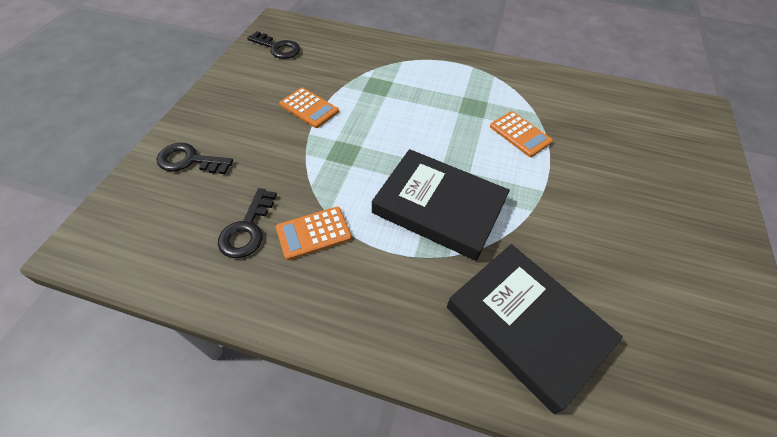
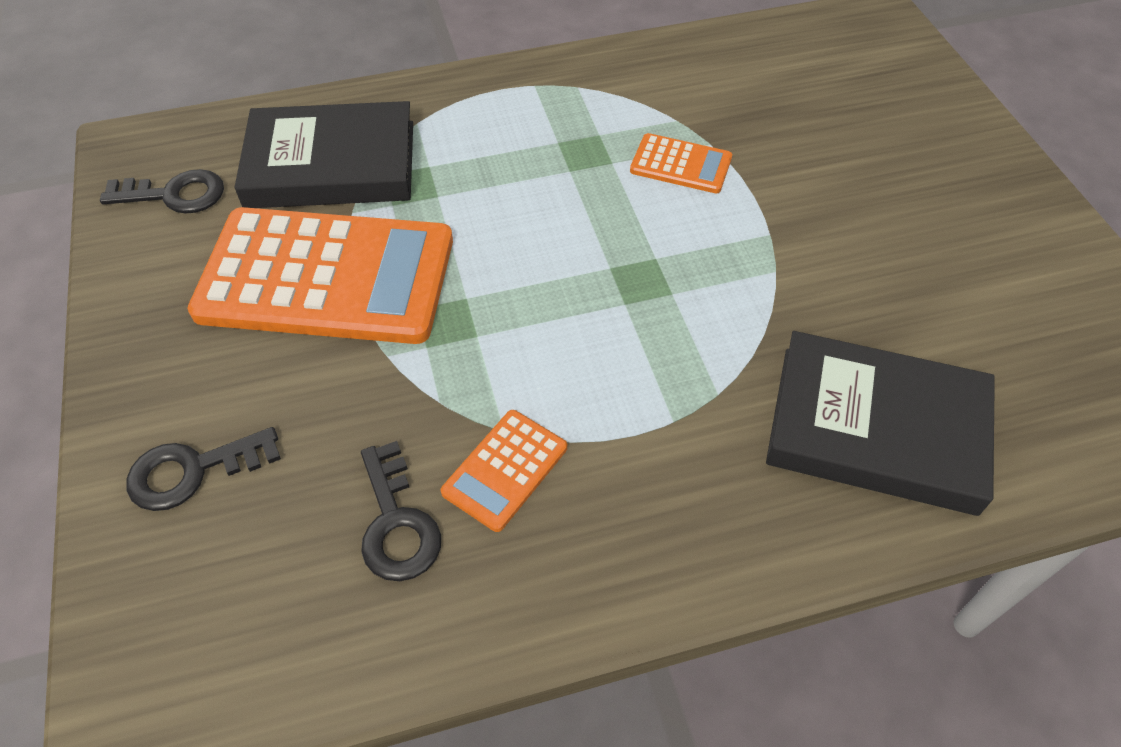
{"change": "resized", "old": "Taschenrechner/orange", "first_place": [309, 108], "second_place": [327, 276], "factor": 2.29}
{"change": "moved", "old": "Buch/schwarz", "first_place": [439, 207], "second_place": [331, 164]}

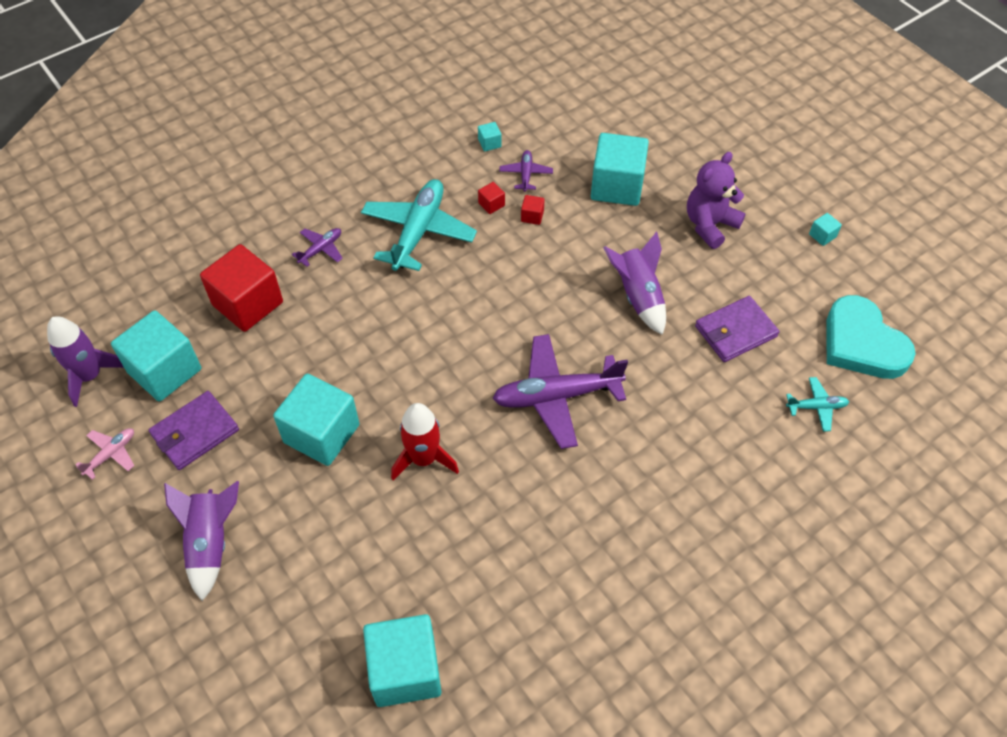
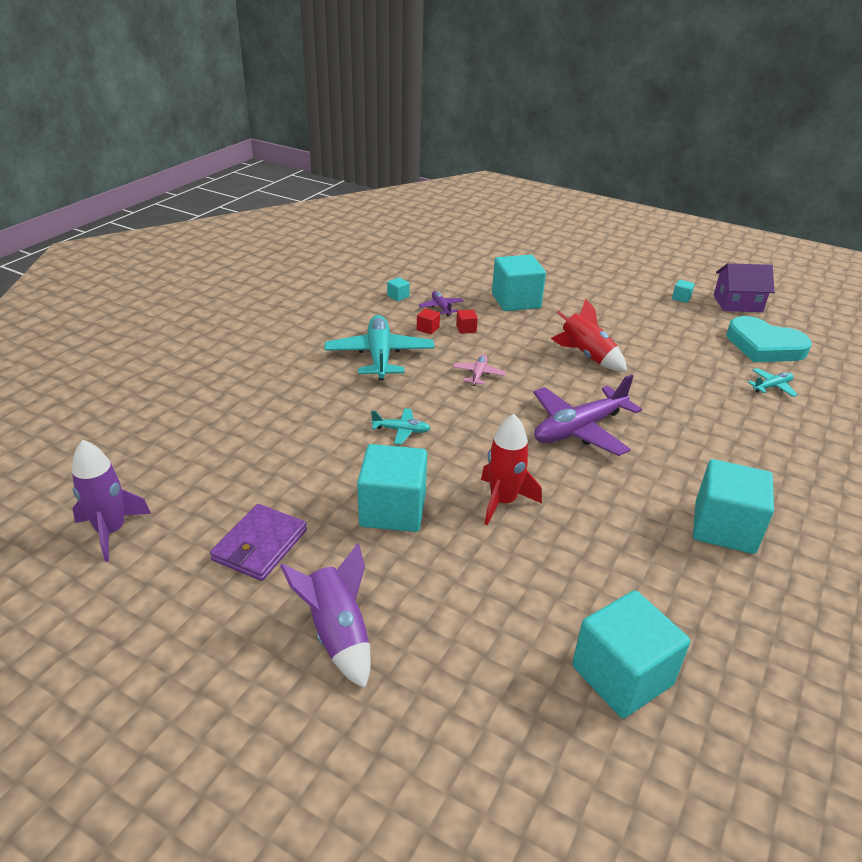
{"change": "moved", "old": "Flugzeug/rosa", "first_place": [111, 454], "second_place": [478, 374]}
{"change": "moved", "old": "Kubus/türkis", "first_place": [164, 371], "second_place": [724, 528]}
{"change": "removed", "old": "Kubus/rot", "first_place": [248, 304]}
{"change": "removed", "old": "Flugzeug/lila", "first_place": [321, 249]}
{"change": "recoloured", "old": "Rakete/lila", "new": "Rakete/rot", "first_place": [637, 296], "second_place": [586, 356]}
{"change": "removed", "old": "Teddybär/lila", "first_place": [710, 225]}
{"change": "removed", "old": "Geldbörse/lila", "first_place": [735, 331]}
{"change": "added", "new": "Flugzeug/türkis", "second_place": [401, 430]}
{"change": "added", "new": "Haus/lila", "second_place": [737, 303]}

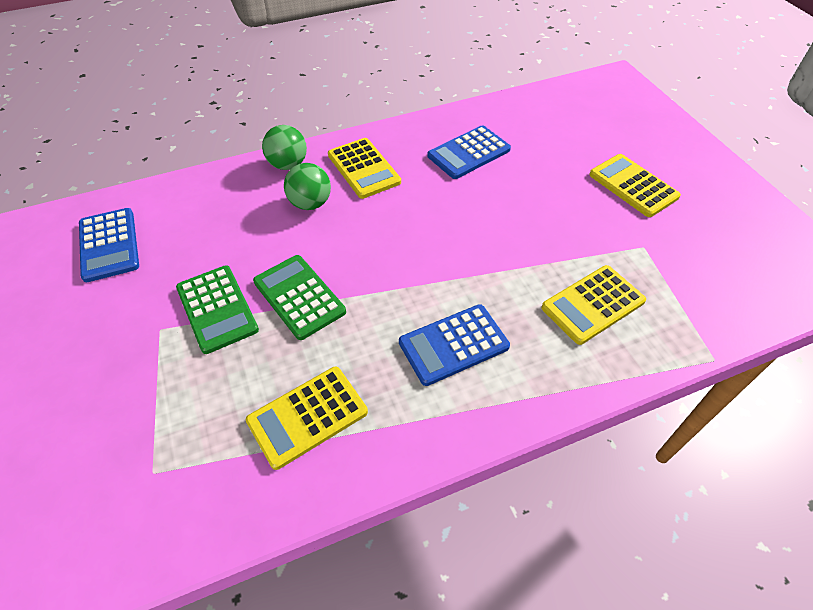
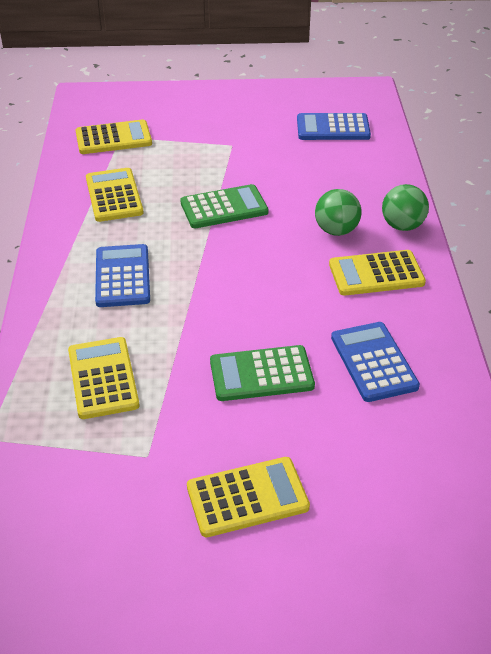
{"change": "moved", "old": "Taschenrechner/grün", "first_place": [217, 309], "second_place": [261, 374]}
{"change": "added", "new": "Taschenrechner/gelb", "second_place": [113, 138]}

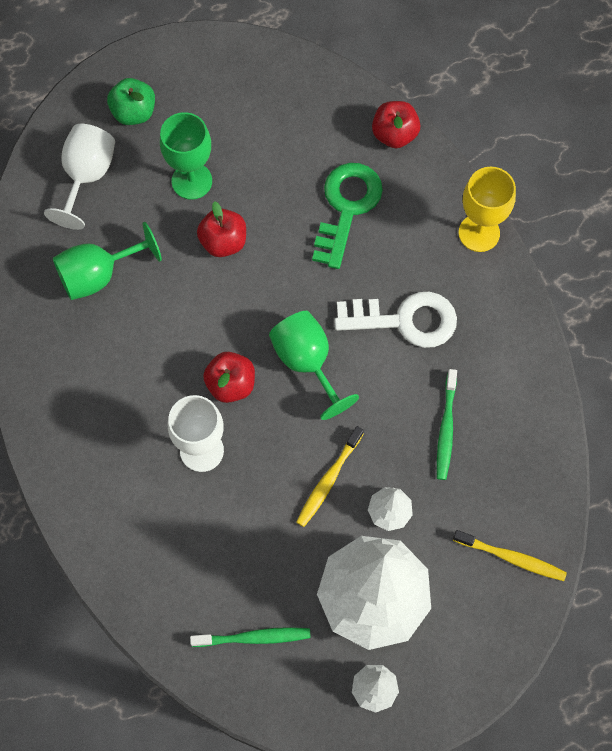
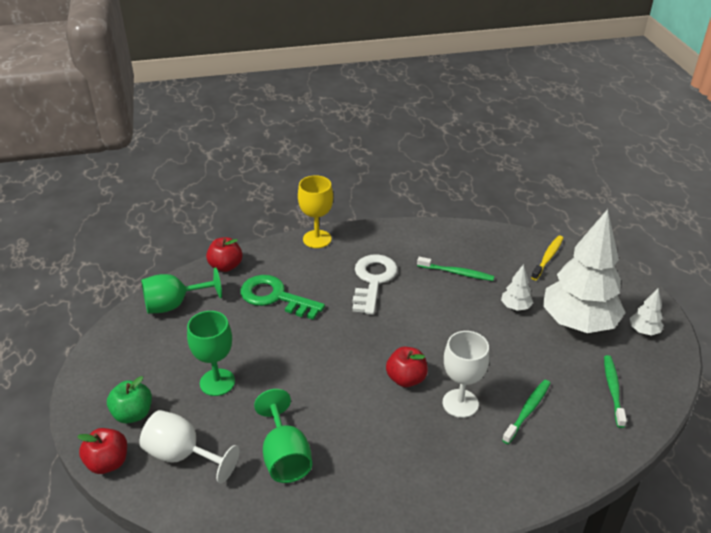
{"change": "moved", "old": "Apfel/rot", "first_place": [223, 242], "second_place": [108, 463]}
{"change": "moved", "old": "Kelch/grün", "first_place": [307, 362], "second_place": [174, 305]}
{"change": "removed", "old": "Zahnbürste/gelb", "first_place": [328, 480]}
{"change": "added", "new": "Zahnbürste/grün", "second_place": [527, 411]}

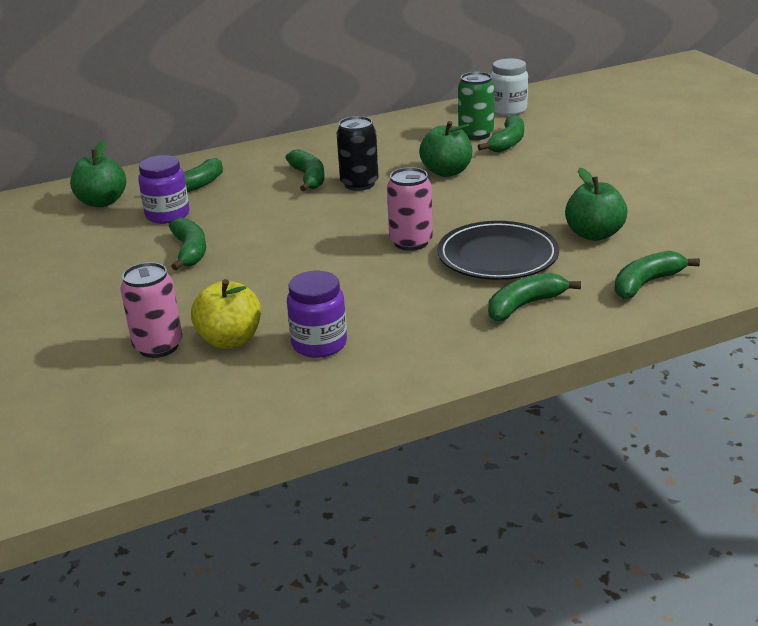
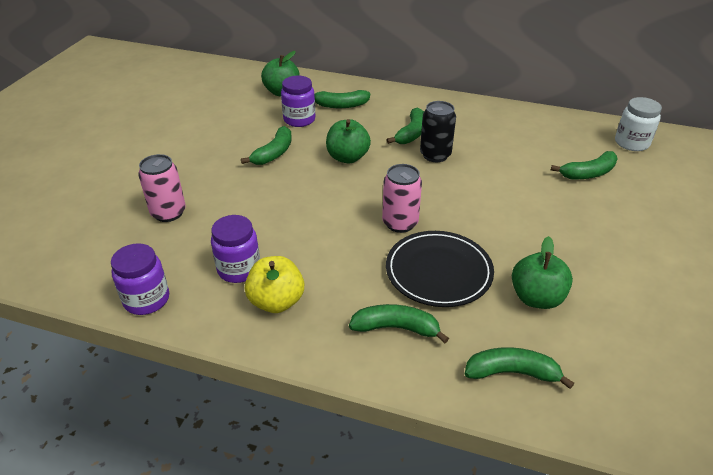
{"change": "moved", "old": "Apfel/gelb", "first_place": [230, 340], "second_place": [276, 301]}
{"change": "moved", "old": "Apfel/grün", "first_place": [446, 172], "second_place": [347, 157]}
{"change": "removed", "old": "Dose/grün", "first_place": [476, 135]}
{"change": "added", "new": "Einmachglas/lila", "second_place": [146, 300]}

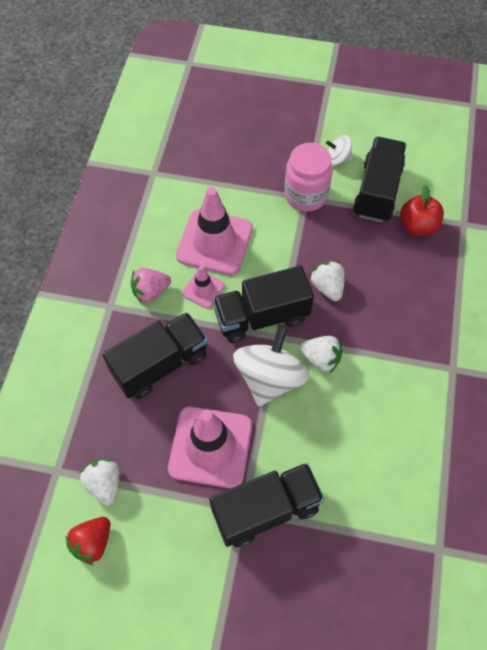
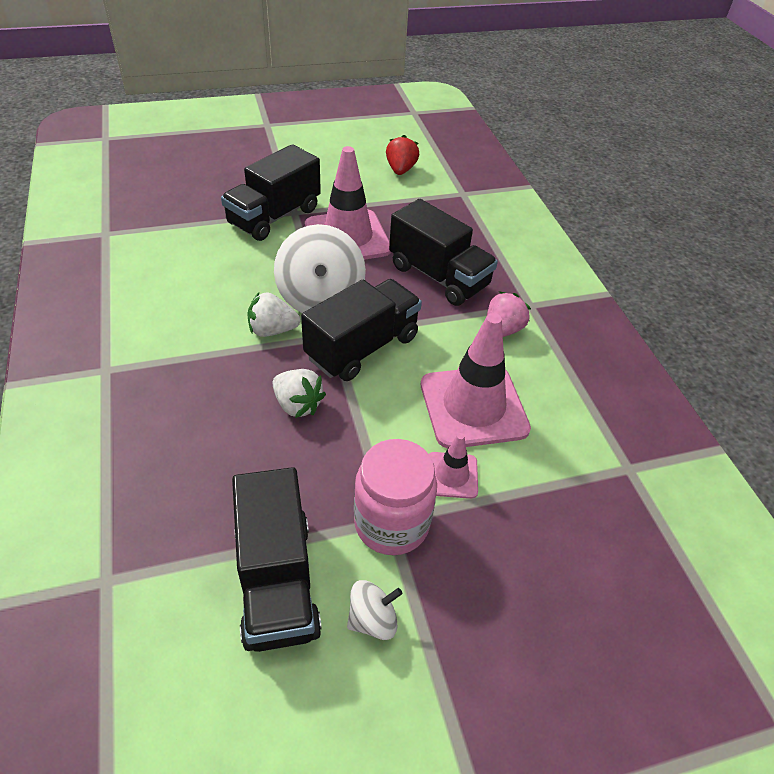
{"change": "removed", "old": "Erdbeere/weiß", "first_place": [104, 484]}
{"change": "turned", "old": "Lastwagen/schwarz", "first_place": [160, 364], "second_place": [438, 276], "degrees": -75}
{"change": "moved", "old": "Leitkegel/rosa", "first_place": [203, 289], "second_place": [452, 475]}
{"change": "removed", "old": "Apfel/rot", "first_place": [417, 226]}

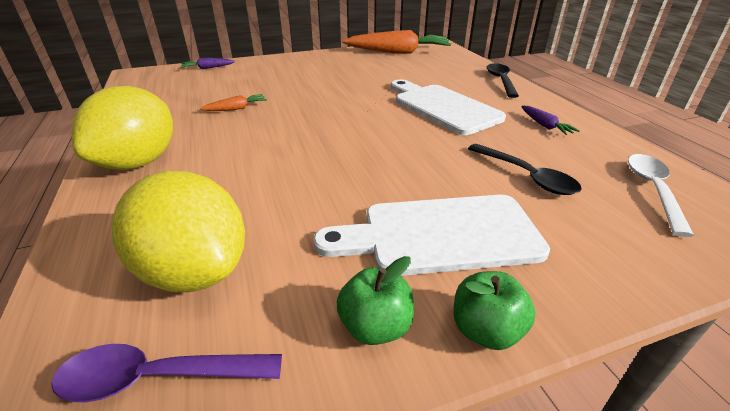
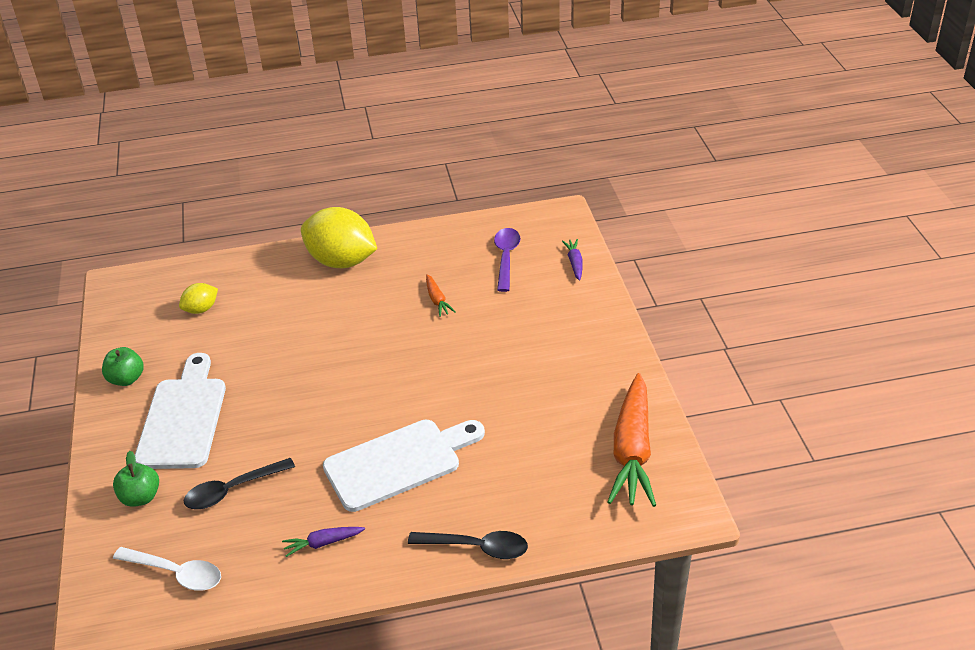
{"change": "moved", "old": "Löffel/lila", "first_place": [158, 377], "second_place": [506, 258]}
{"change": "resized", "old": "Zitrone/gelb", "first_place": [195, 271], "second_place": [201, 309], "factor": 0.48}
{"change": "moved", "old": "Apfel/grün", "first_place": [486, 330], "second_place": [140, 497]}

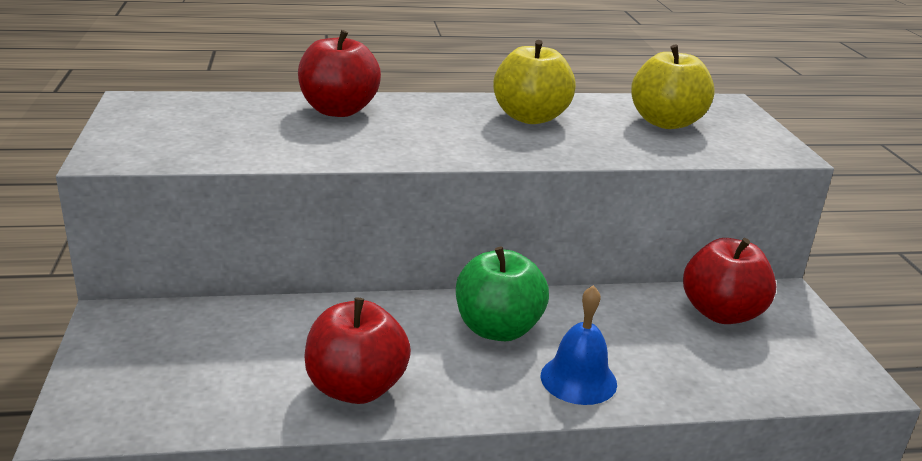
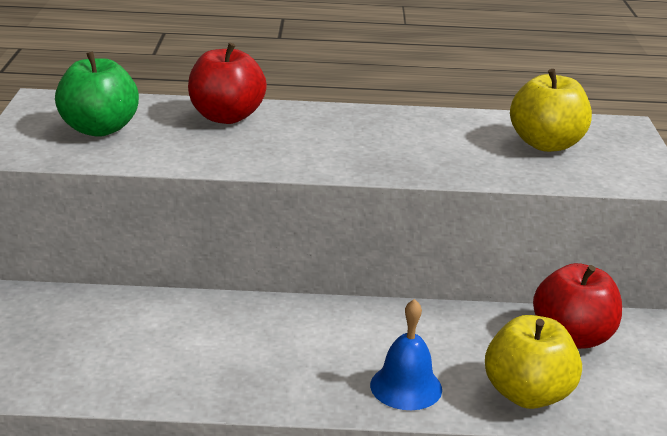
{"change": "removed", "old": "Apfel/rot", "first_place": [356, 388]}
{"change": "moved", "old": "Apfel/grün", "first_place": [498, 329], "second_place": [99, 129]}
{"change": "moved", "old": "Apfel/gelb", "first_place": [530, 117], "second_place": [527, 394]}

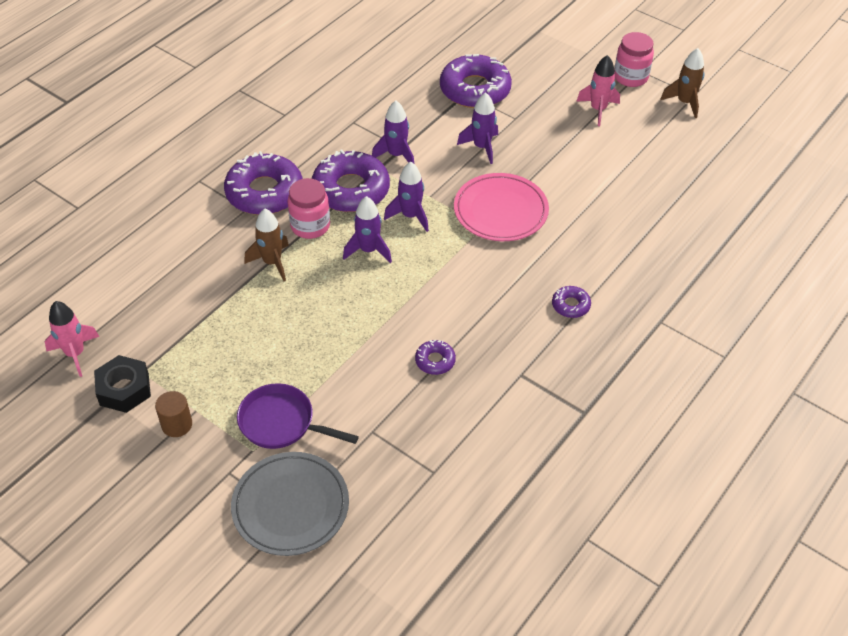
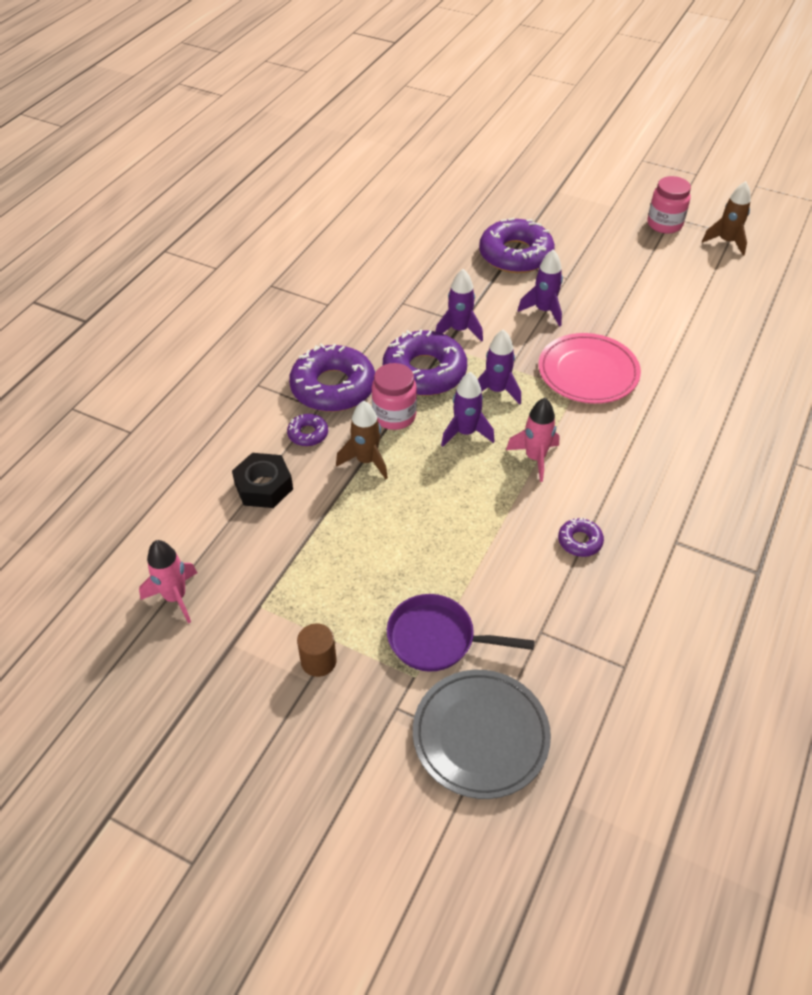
{"change": "moved", "old": "Sechskantmutter/schwarz", "first_place": [124, 389], "second_place": [263, 486]}
{"change": "moved", "old": "Donut/lila", "first_place": [570, 305], "second_place": [308, 434]}
{"change": "moved", "old": "Rakete/rosa", "first_place": [598, 110], "second_place": [535, 458]}

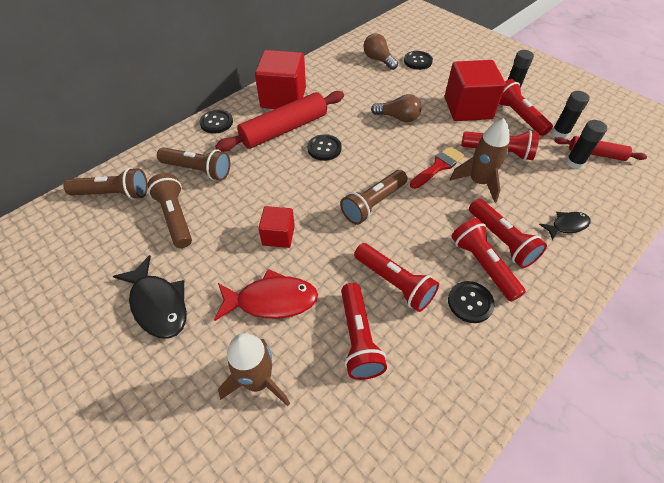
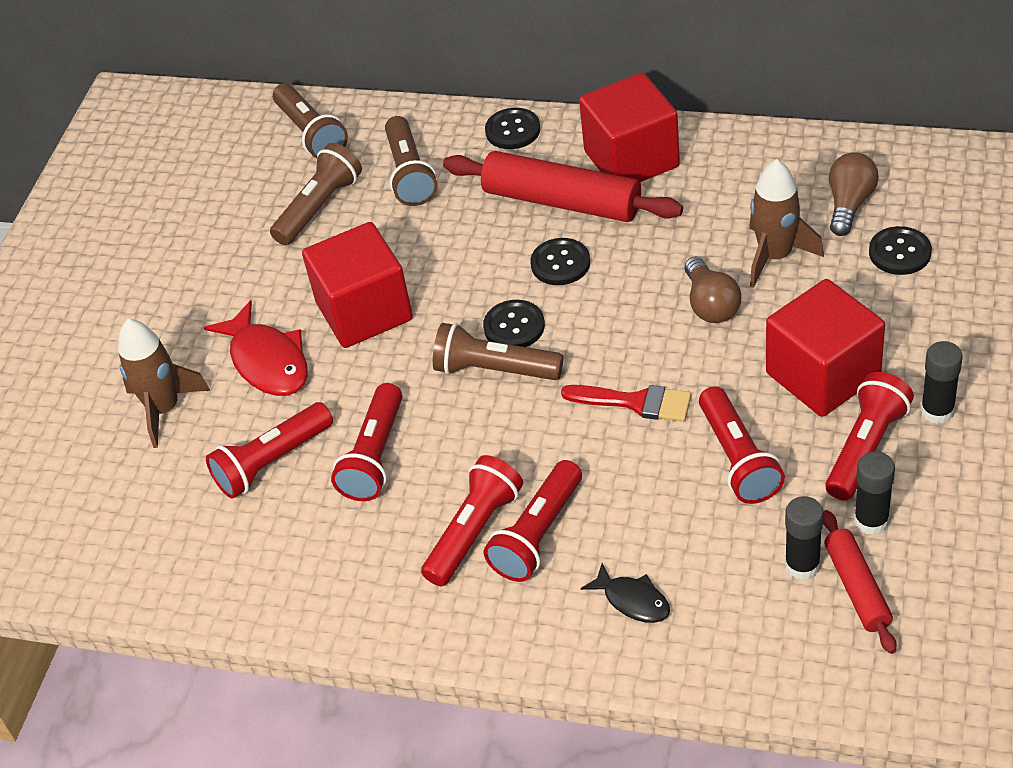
{"change": "removed", "old": "Fisch/schwarz", "first_place": [158, 304]}
{"change": "resized", "old": "Kubus/rot", "first_place": [278, 235], "second_place": [364, 311], "factor": 1.8}
{"change": "moved", "old": "Knopf/schwarz", "first_place": [470, 302], "second_place": [514, 326]}
{"change": "moved", "old": "Rakete/braun", "first_place": [478, 182], "second_place": [775, 256]}

